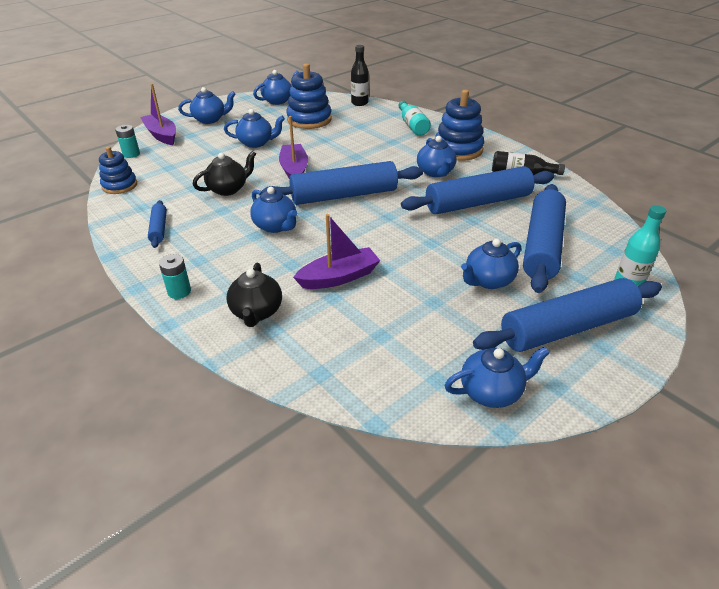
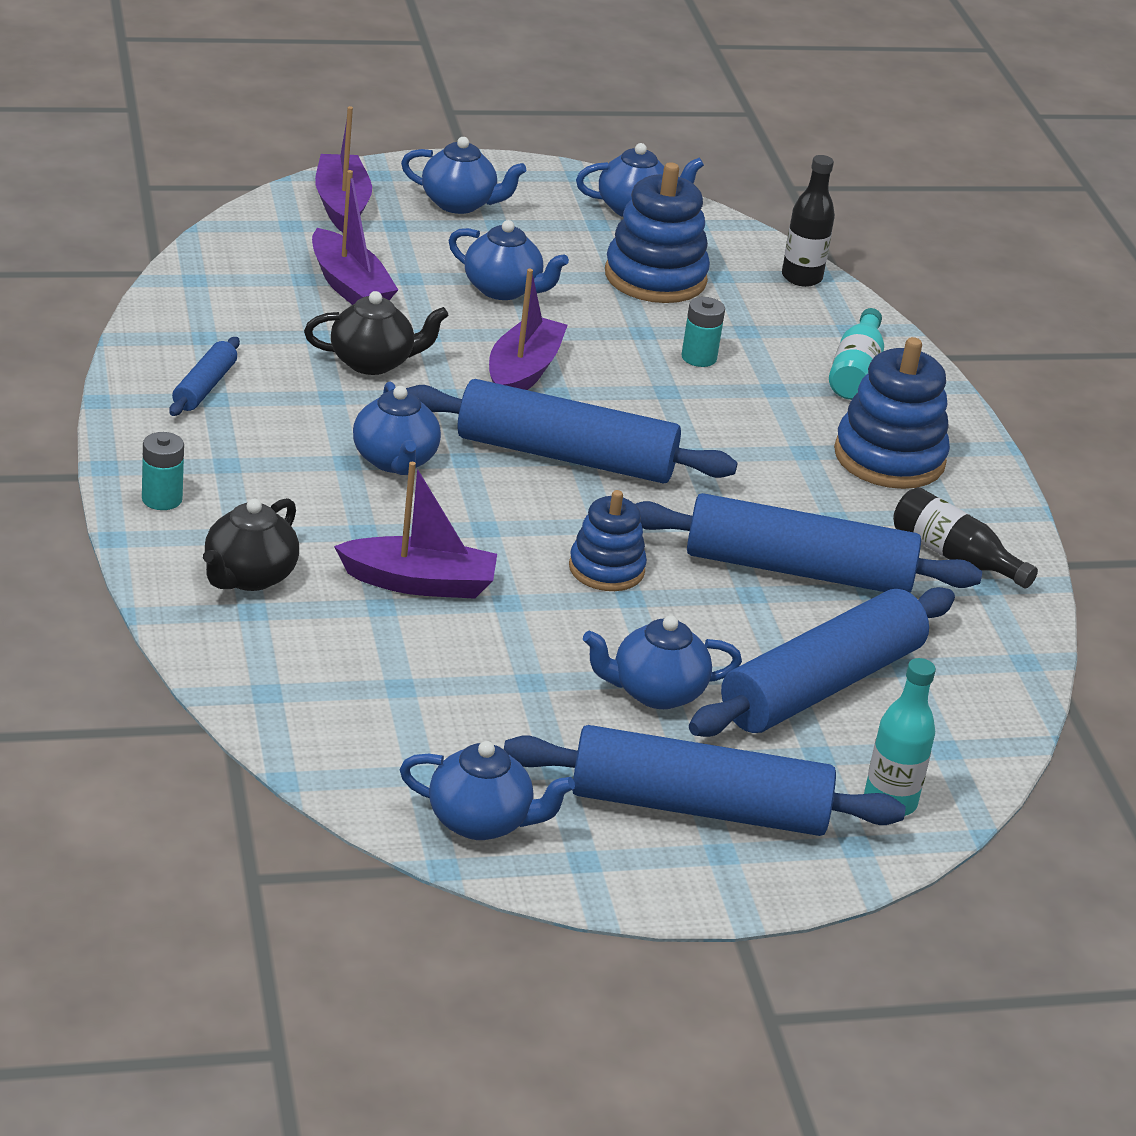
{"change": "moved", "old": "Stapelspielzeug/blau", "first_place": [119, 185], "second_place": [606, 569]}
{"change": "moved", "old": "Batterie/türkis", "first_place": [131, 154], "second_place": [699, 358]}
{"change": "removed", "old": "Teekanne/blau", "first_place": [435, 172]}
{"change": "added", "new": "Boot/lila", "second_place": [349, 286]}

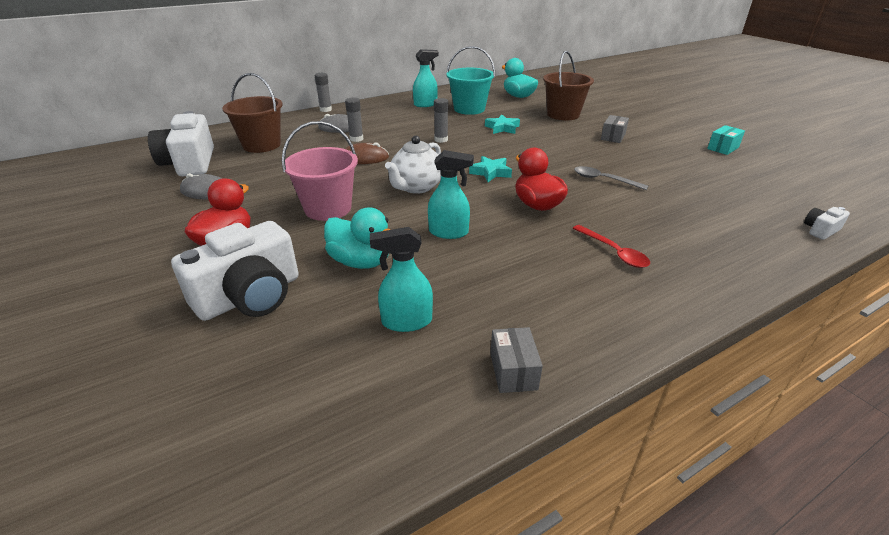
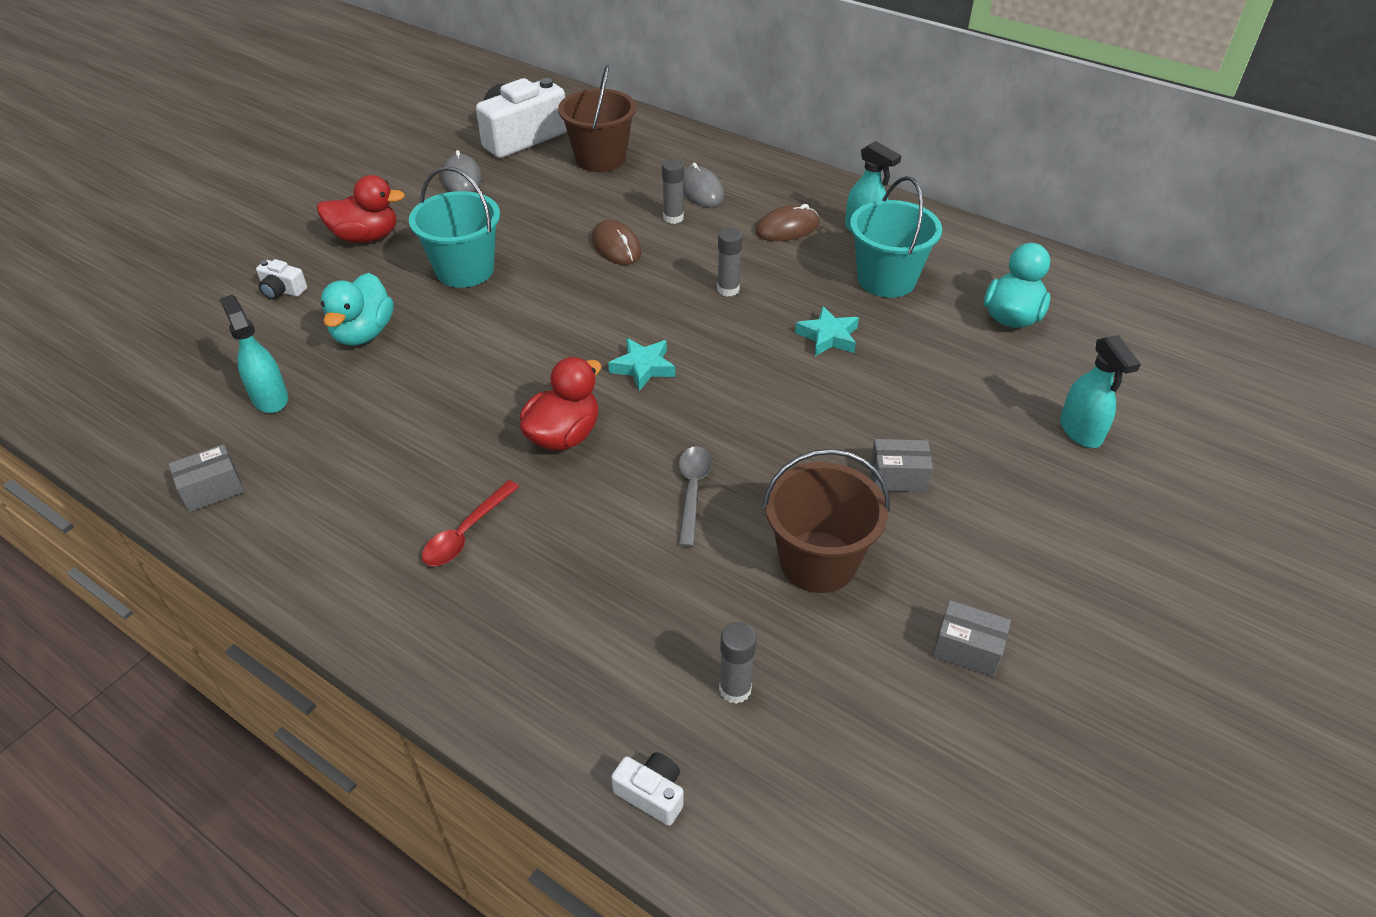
{"change": "resized", "old": "Kamera/weiß", "first_place": [250, 296], "second_place": [282, 290], "factor": 0.43}
{"change": "recoloured", "old": "Eimer/rosa", "new": "Eimer/türkis", "first_place": [328, 208], "second_place": [465, 270]}
{"change": "moved", "old": "Klebestift/grau", "first_place": [325, 110], "second_place": [735, 689]}
{"change": "removed", "old": "Teekanne/weiß", "first_place": [416, 187]}
{"change": "moved", "old": "Sprühflasche/türkis", "first_place": [449, 232], "second_place": [1081, 431]}
{"change": "moved", "old": "Eimer/braun", "first_place": [563, 114], "second_place": [818, 562]}
{"change": "recoloured", "old": "Schachtel/türkis", "new": "Schachtel/grau", "first_place": [723, 148], "second_place": [967, 649]}
{"change": "added", "new": "Computermaus/braun", "second_place": [787, 228]}

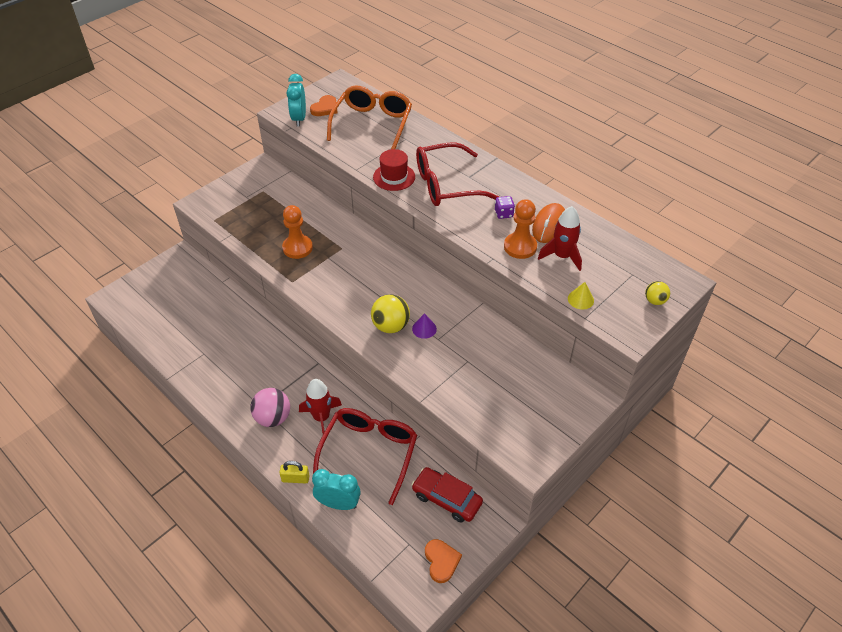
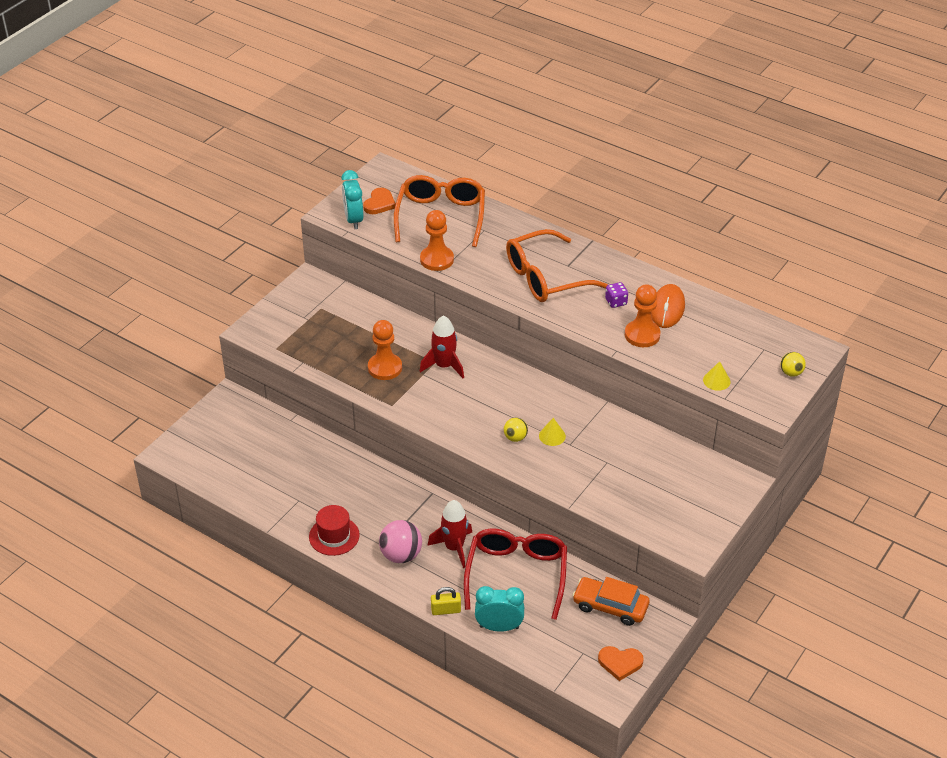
{"change": "resized", "old": "Ball/gelb", "first_place": [390, 326], "second_place": [515, 438], "factor": 0.57}
{"change": "moved", "old": "Hut/rot", "first_place": [394, 177], "second_place": [334, 536]}
{"change": "recoloured", "old": "Auto/rot", "new": "Auto/orange", "first_place": [446, 499], "second_place": [610, 606]}
{"change": "recoloured", "old": "Kegel/lila", "new": "Kegel/gelb", "first_place": [424, 329], "second_place": [552, 436]}
{"change": "recoloured", "old": "Brille/rot", "new": "Brille/orange", "first_place": [446, 185], "second_place": [545, 278]}
{"change": "turned", "old": "Herz/orange", "first_place": [441, 561], "second_place": [620, 663], "degrees": 120}
{"change": "moved", "old": "Rakete/rot", "first_place": [562, 256], "second_place": [444, 366]}
{"change": "added", "new": "Bauer/orange", "second_place": [437, 259]}

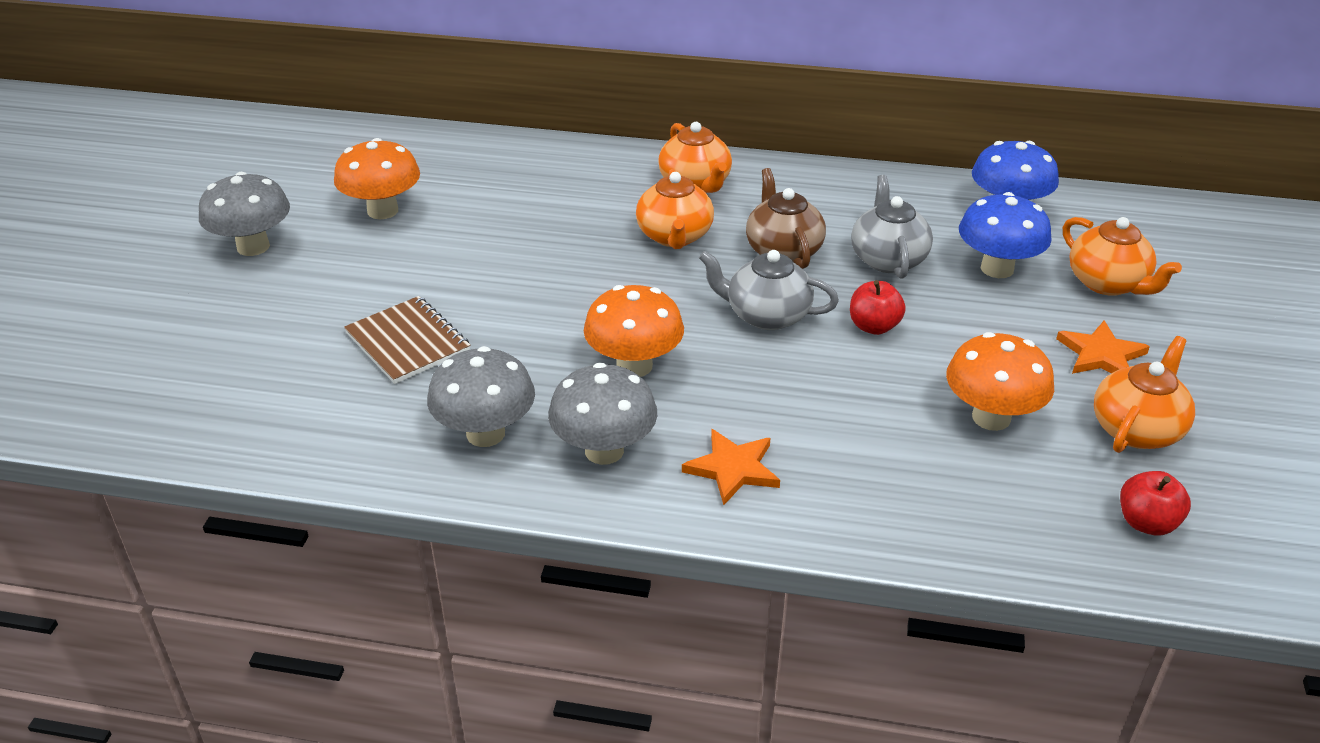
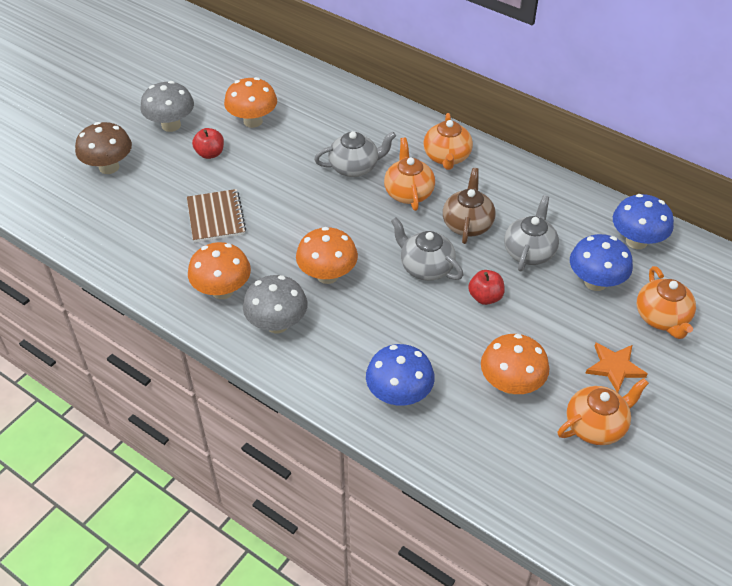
{"change": "recoloured", "old": "Pilz/grau", "new": "Pilz/orange", "first_place": [485, 433], "second_place": [222, 290]}
{"change": "turned", "old": "Teekanne/orange", "first_place": [675, 236], "second_place": [408, 192], "degrees": 150}
{"change": "removed", "old": "Stern/orange", "first_place": [733, 469]}
{"change": "moved", "old": "Apfel/rot", "first_place": [1147, 523], "second_place": [210, 153]}
{"change": "added", "new": "Pilz/braun", "second_place": [109, 167]}
{"change": "added", "new": "Teekanne/grau", "second_place": [354, 167]}
{"change": "added", "new": "Pilz/blau", "second_place": [399, 395]}

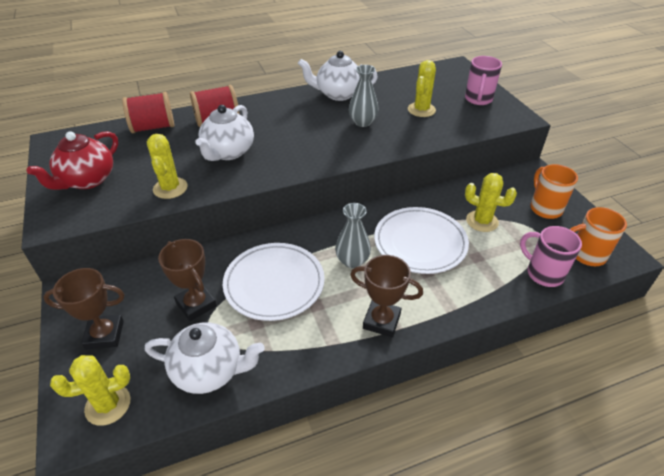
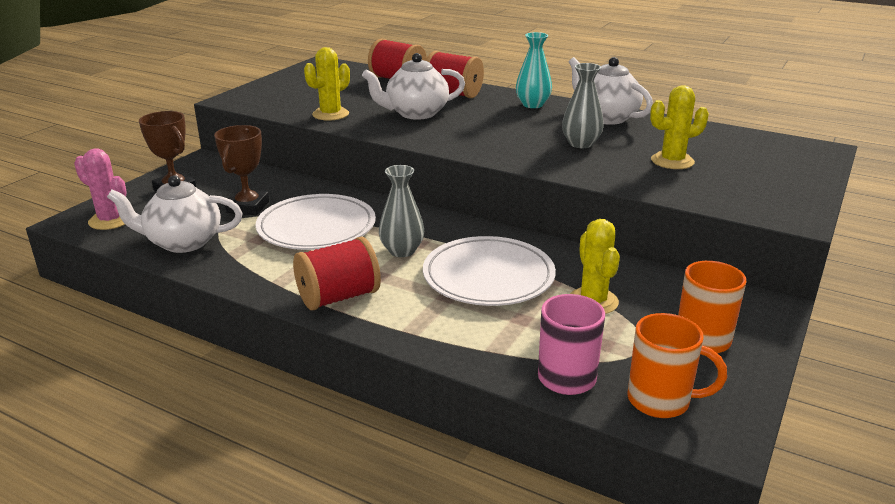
{"change": "removed", "old": "Teekanne/rot", "first_place": [87, 180]}
{"change": "recoloured", "old": "Kaktus/gelb", "new": "Kaktus/rosa", "first_place": [108, 405], "second_place": [110, 220]}
{"change": "turned", "old": "Teekanne/weiß", "first_place": [209, 371], "second_place": [183, 242], "degrees": 120}
{"change": "replaced", "old": "Pokal/braun", "new": "Garnrolle/rot", "first_place": [381, 321], "second_place": [338, 297]}
{"change": "removed", "old": "Tasse/rosa", "first_place": [478, 99]}
{"change": "turned", "old": "Tasse/orange", "first_place": [586, 255], "second_place": [661, 401], "degrees": 150}
{"change": "added", "new": "Vase/türkis", "second_place": [532, 105]}

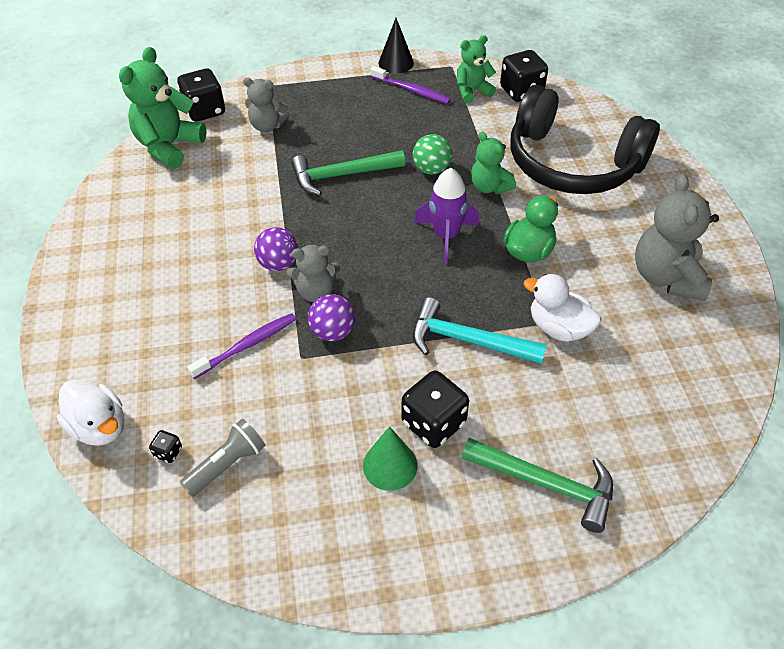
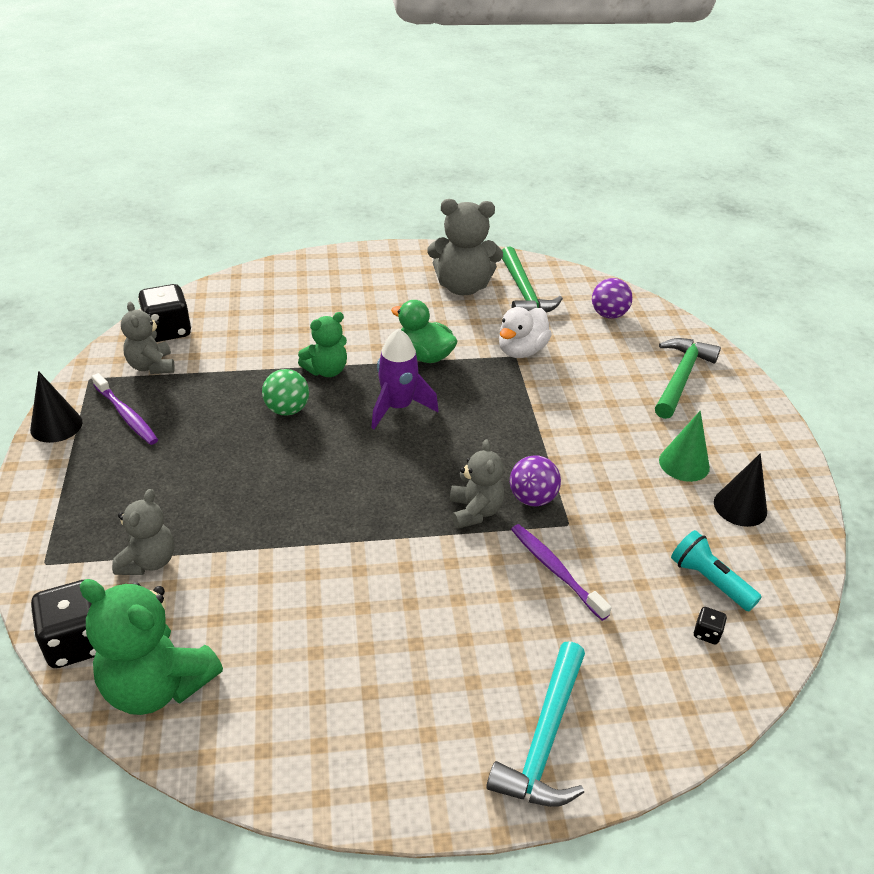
{"change": "removed", "old": "Ente/weiß", "first_place": [100, 427]}
{"change": "recoloured", "old": "Taschenlampe/grau", "new": "Taschenlampe/türkis", "first_place": [227, 464], "second_place": [709, 581]}
{"change": "moved", "old": "Ball/lila", "first_place": [278, 264], "second_place": [608, 315]}
{"change": "moved", "old": "Hammer/grün", "first_place": [342, 175], "second_place": [524, 292]}
{"change": "turned", "old": "Zahnbürste/lila", "first_place": [411, 90], "second_place": [126, 415], "degrees": 105}
{"change": "removed", "old": "Spielwürfel/schwarz", "first_place": [433, 423]}
{"change": "moved", "old": "Hammer/türkis", "first_place": [467, 340], "second_place": [545, 739]}
{"change": "recoloured", "old": "Teddybär/grün", "new": "Teddybär/grau", "first_place": [472, 91], "second_place": [151, 366]}
{"change": "removed", "old": "Kopfhörer/schwarz", "first_place": [572, 163]}
{"change": "added", "new": "Kegel/schwarz", "second_place": [740, 507]}

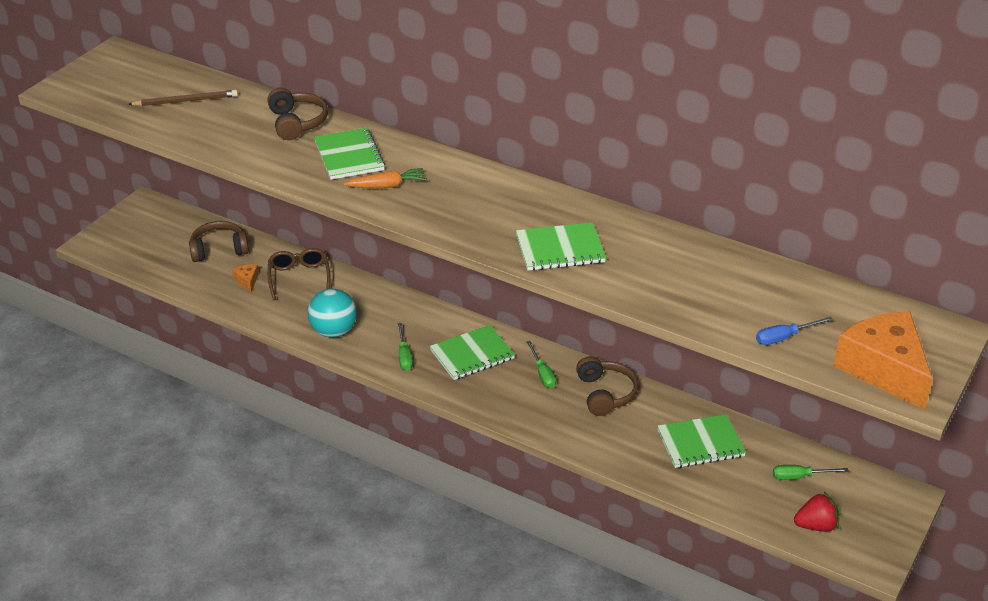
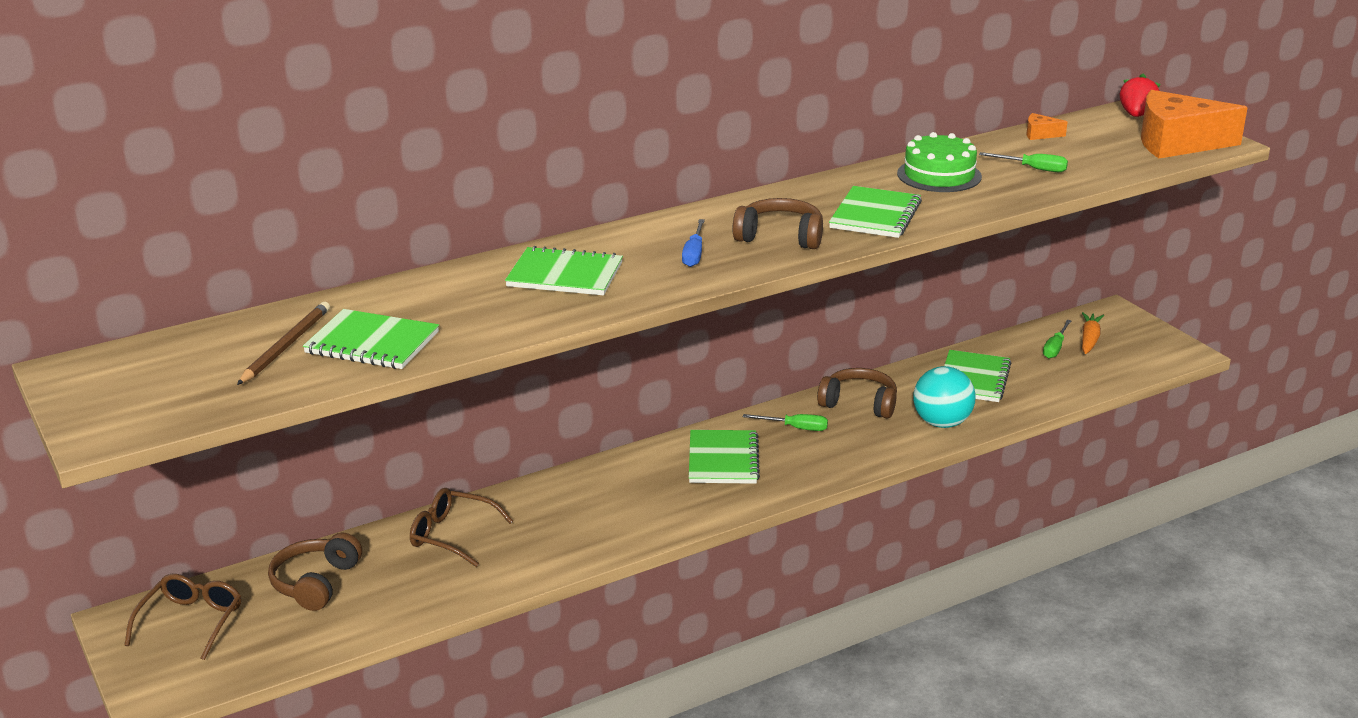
{"change": "moved", "old": "Käse/orange", "first_place": [247, 281], "second_place": [1040, 134]}
{"change": "moved", "old": "Kopfhörer/braun", "first_place": [297, 123], "second_place": [780, 237]}
{"change": "moved", "old": "Ball/türkis", "first_place": [333, 331], "second_place": [942, 423]}
{"change": "moved", "old": "Karotte/orange", "first_place": [387, 186], "second_place": [1089, 339]}
{"change": "moved", "old": "Schraubenzieher/grün", "first_place": [404, 356], "second_place": [1033, 169]}
{"change": "moved", "old": "Schraubenzieher/blau", "first_place": [784, 337], "second_place": [694, 254]}
{"change": "moved", "old": "Erdbeere/rot", "first_place": [816, 525], "second_place": [1136, 115]}
{"change": "added", "new": "Brille/braun", "second_place": [191, 622]}
{"change": "added", "new": "Notizbuch/grün", "second_place": [372, 343]}
{"change": "added", "new": "Kuchen/grün", "second_place": [939, 175]}

